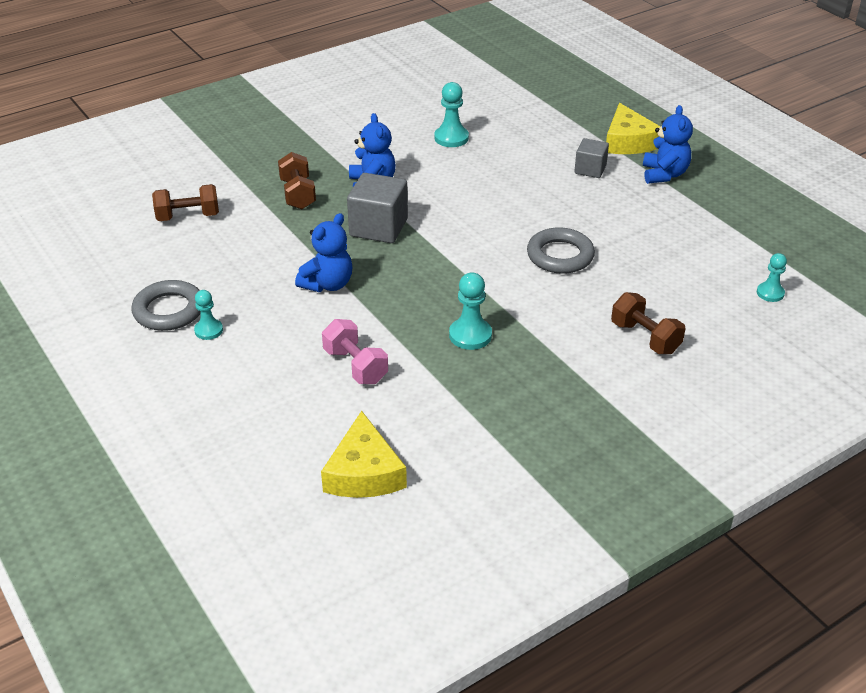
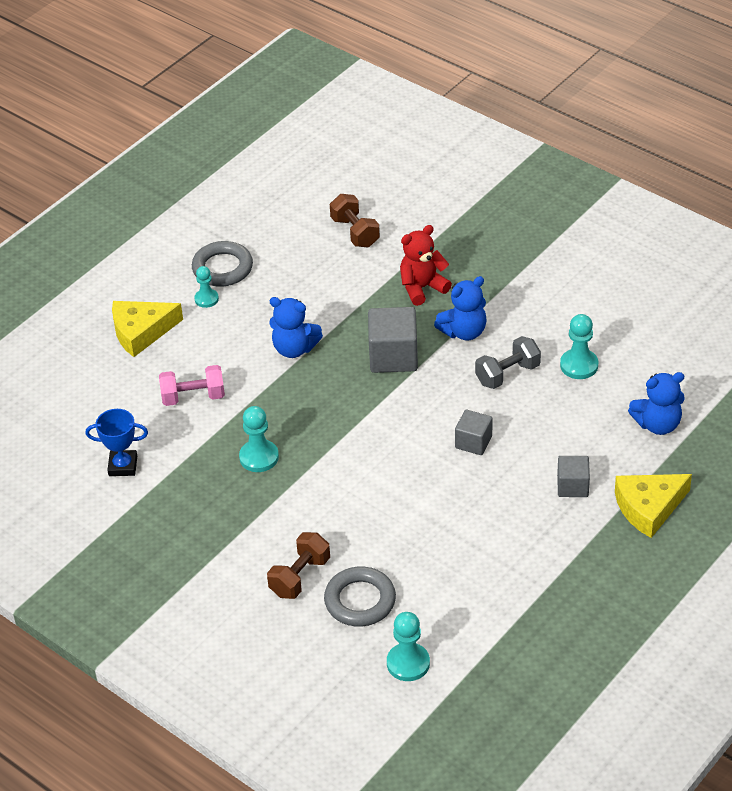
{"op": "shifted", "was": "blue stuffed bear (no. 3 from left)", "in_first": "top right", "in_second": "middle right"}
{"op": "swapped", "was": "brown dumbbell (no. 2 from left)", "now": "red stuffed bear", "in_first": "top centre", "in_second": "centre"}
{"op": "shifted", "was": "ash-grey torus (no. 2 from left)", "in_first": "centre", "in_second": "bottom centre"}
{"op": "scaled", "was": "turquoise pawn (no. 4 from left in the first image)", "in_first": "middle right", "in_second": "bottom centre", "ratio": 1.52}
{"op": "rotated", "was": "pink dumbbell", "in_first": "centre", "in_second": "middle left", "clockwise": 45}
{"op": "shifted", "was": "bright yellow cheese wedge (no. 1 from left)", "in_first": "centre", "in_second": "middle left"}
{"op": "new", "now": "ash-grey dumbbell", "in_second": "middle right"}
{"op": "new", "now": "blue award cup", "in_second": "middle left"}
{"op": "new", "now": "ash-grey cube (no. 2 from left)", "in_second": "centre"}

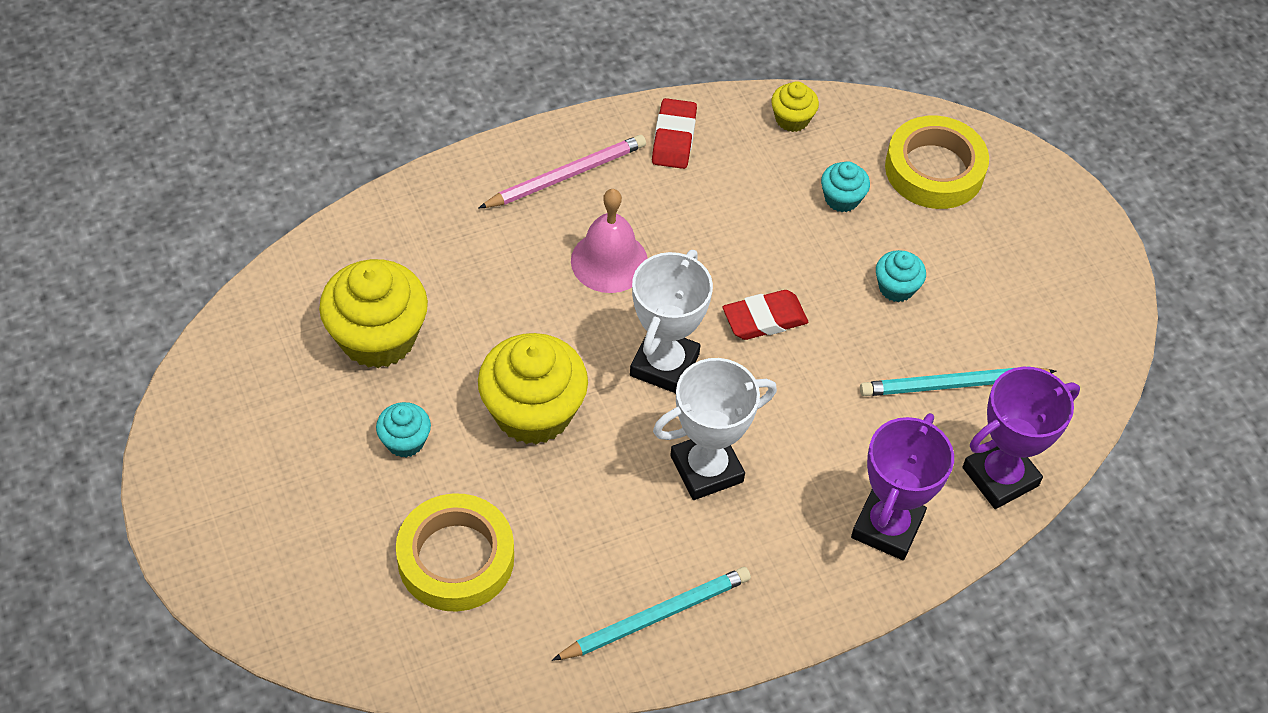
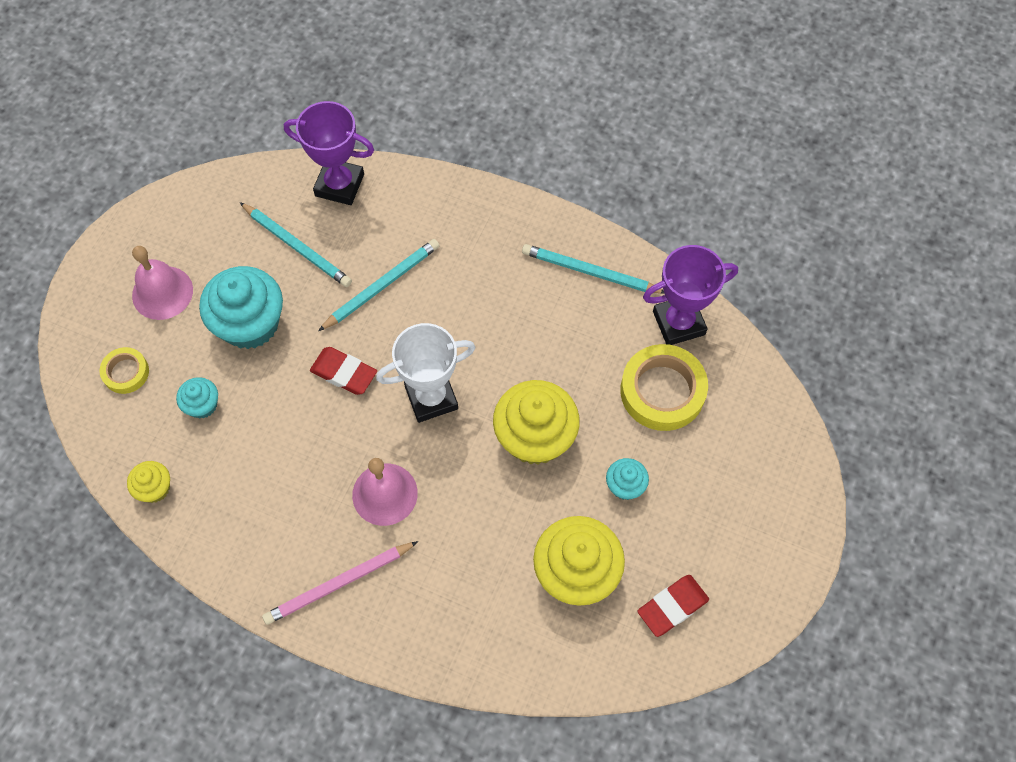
{"op": "shifted", "was": "red gum eraser (no. 1 from left in the first image)", "now": "red gum eraser (no. 2 from left)", "in_first": "top centre", "in_second": "bottom centre"}
{"op": "scaled", "was": "bright yellow roll of tape (no. 2 from left in the first image)", "in_first": "top right", "in_second": "middle left", "ratio": 0.54}
{"op": "rotated", "was": "pink wooden pencil", "in_first": "top centre", "in_second": "bottom centre", "clockwise": -45}
{"op": "scaled", "was": "turquoise fairy cake (no. 3 from left in the first image)", "in_first": "middle right", "in_second": "middle left", "ratio": 2.02}
{"op": "gone", "was": "snow-white award cup (no. 2 from left)", "in_first": "centre"}
{"op": "shifted", "was": "royal purple award cup (no. 1 from left in the first image)", "now": "royal purple award cup (no. 2 from left)", "in_first": "bottom right", "in_second": "middle right"}
{"op": "new", "now": "turquoise wooden pencil (no. 2 from left)", "in_second": "centre"}
{"op": "new", "now": "pink school bell (no. 1 from left)", "in_second": "middle left"}

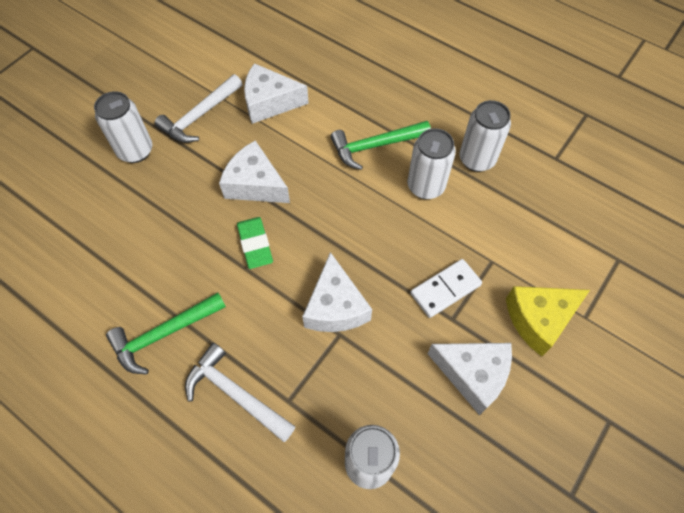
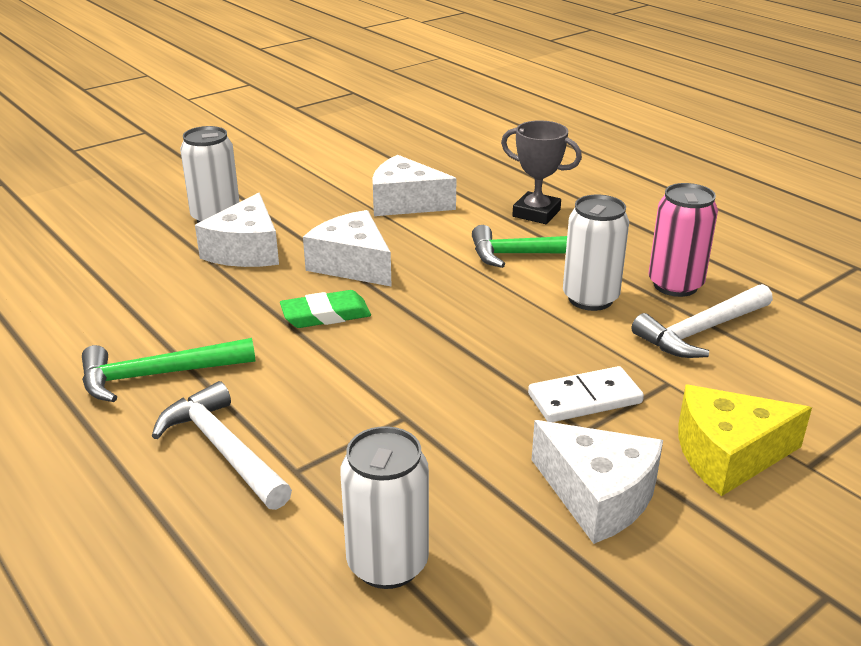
{"op": "shifted", "was": "snow-white claw hammer (no. 1 from left in the first image)", "now": "snow-white claw hammer (no. 2 from left)", "in_first": "top left", "in_second": "middle right"}
{"op": "repainted", "was": "snow-white soda can (no. 4 from left)", "now": "pink soda can", "in_first": "top right", "in_second": "middle right"}
{"op": "rotated", "was": "leaf-green gum eraser", "in_first": "centre", "in_second": "centre", "clockwise": 75}
{"op": "shifted", "was": "snow-white cheese wedge (no. 3 from left in the first image)", "now": "snow-white cheese wedge (no. 1 from left)", "in_first": "centre", "in_second": "middle left"}
{"op": "new", "now": "ash-grey award cup", "in_second": "top centre"}

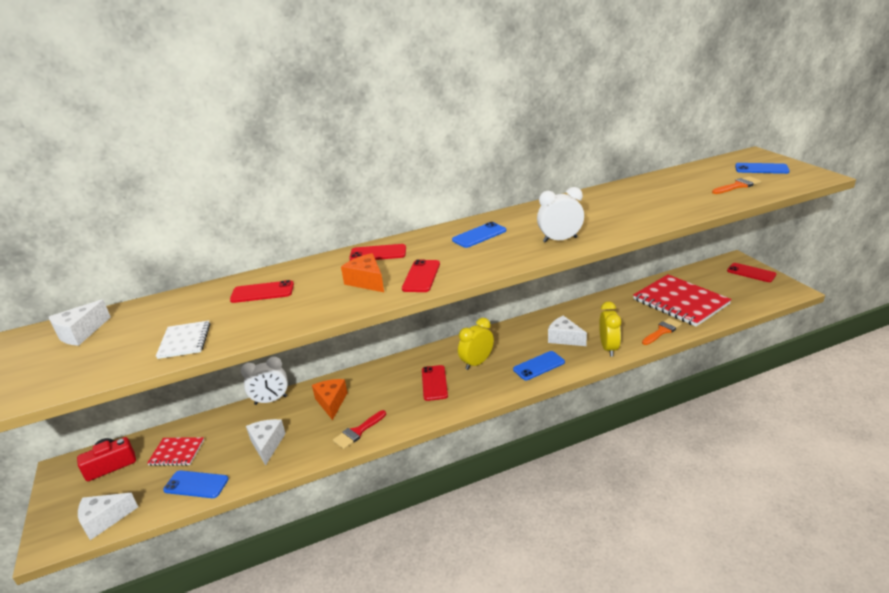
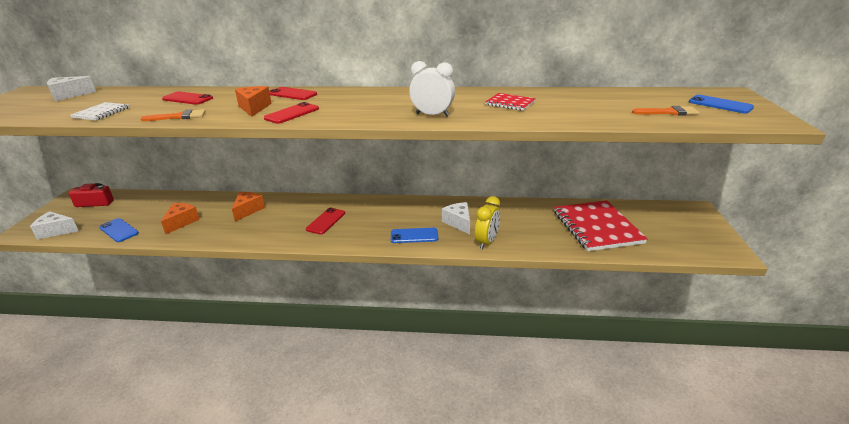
{"op": "gone", "was": "blue mobile phone (no. 2 from left)", "in_first": "centre"}
{"op": "gone", "was": "red mobile phone (no. 5 from left)", "in_first": "middle right"}
{"op": "gone", "was": "bright yellow bedside clock (no. 1 from left)", "in_first": "centre"}
{"op": "shifted", "was": "orange-coloured paint brush (no. 1 from left)", "in_first": "middle right", "in_second": "top left"}
{"op": "gone", "was": "snow-white bedside clock (no. 1 from left)", "in_first": "middle left"}
{"op": "gone", "was": "red paint brush", "in_first": "bottom centre"}
{"op": "repainted", "was": "snow-white cheese wedge (no. 3 from left)", "now": "orange-coloured cheese wedge (no. 1 from left)", "in_first": "bottom left", "in_second": "middle left"}
{"op": "shifted", "was": "red notebook (no. 1 from left)", "in_first": "bottom left", "in_second": "top centre"}

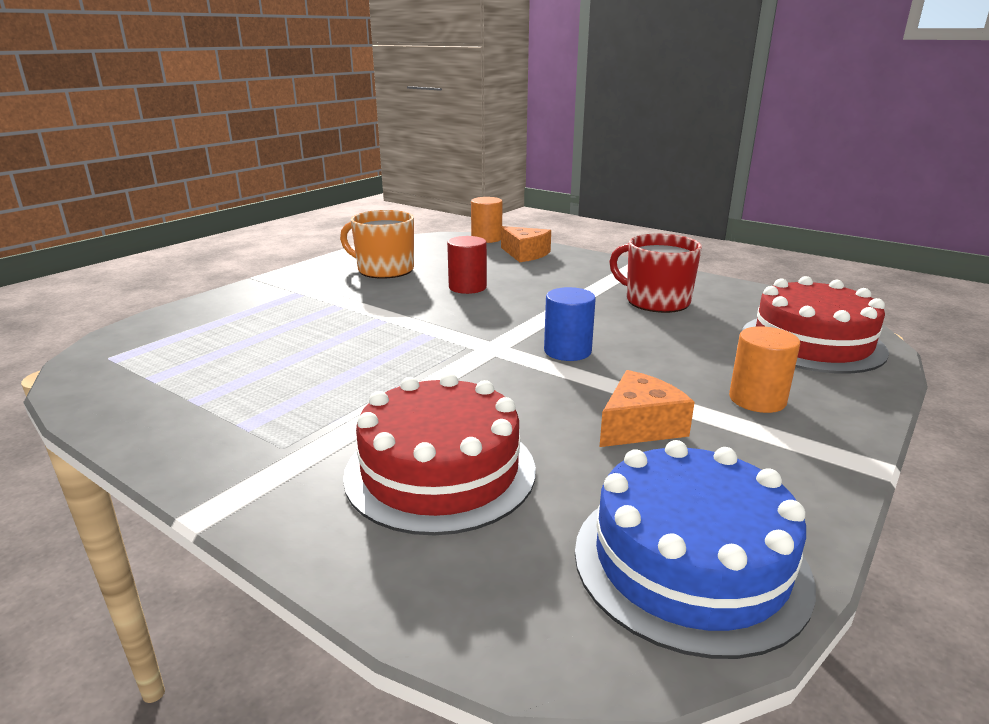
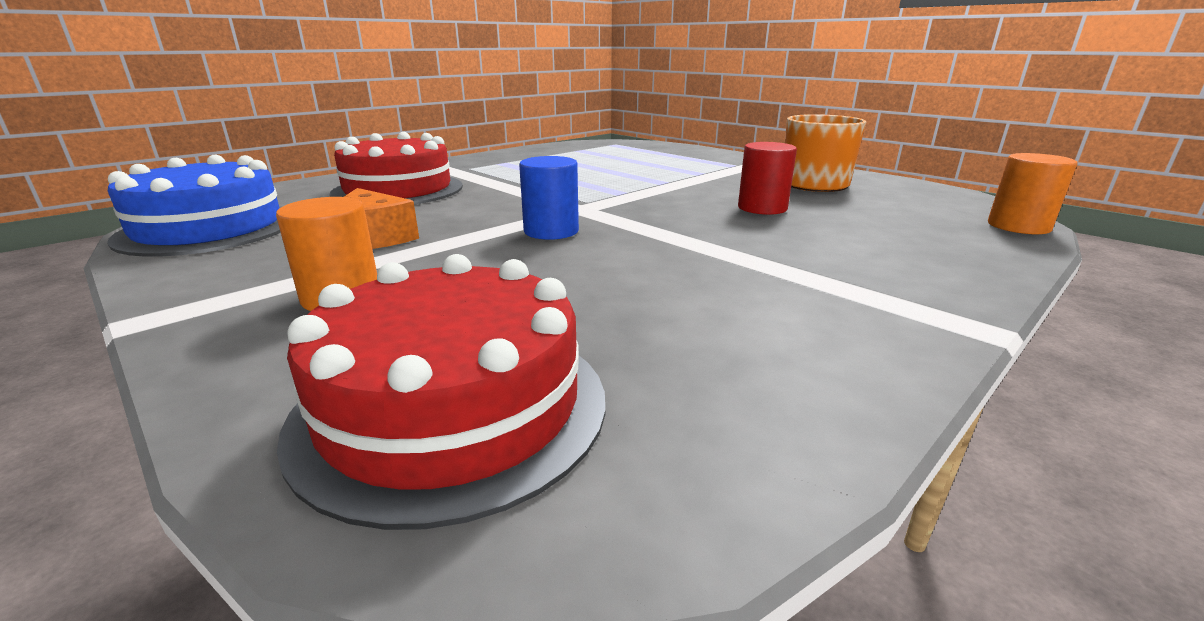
{"op": "gone", "was": "orange-coloured cheese wedge (no. 1 from left)", "in_first": "centre"}
{"op": "gone", "was": "red tea mug", "in_first": "centre"}

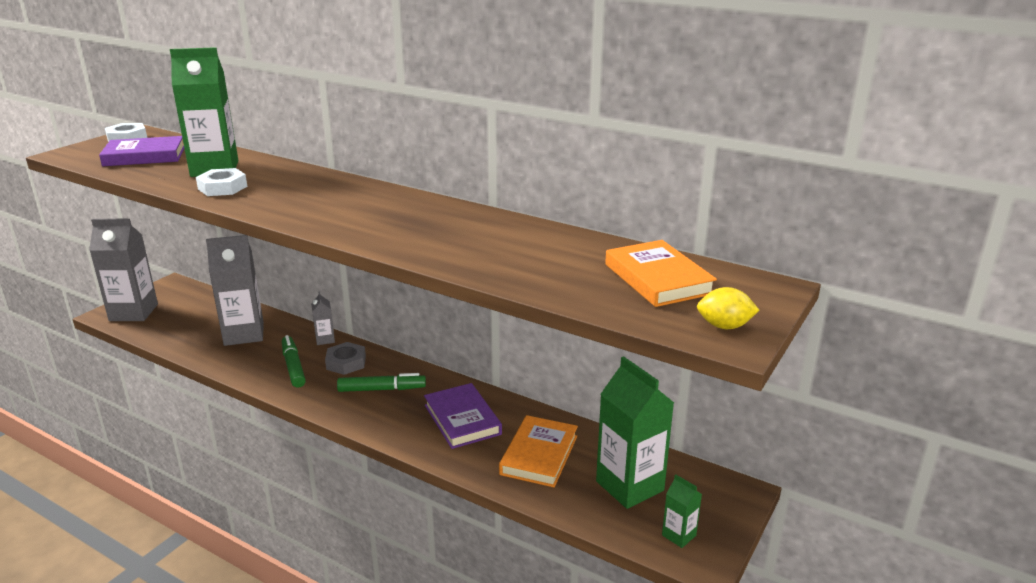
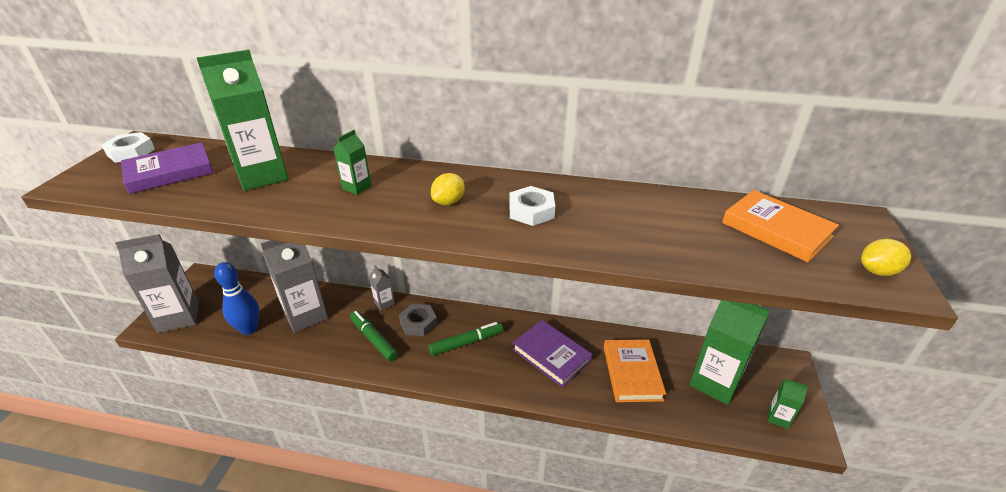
{"op": "shifted", "was": "snow-white nut (no. 2 from left)", "in_first": "top left", "in_second": "centre"}
{"op": "new", "now": "leaf-green milk carton (no. 2 from left)", "in_second": "top centre"}
{"op": "new", "now": "bright yellow citrus fruit (no. 1 from left)", "in_second": "centre"}
{"op": "new", "now": "blue bowling pin", "in_second": "middle left"}

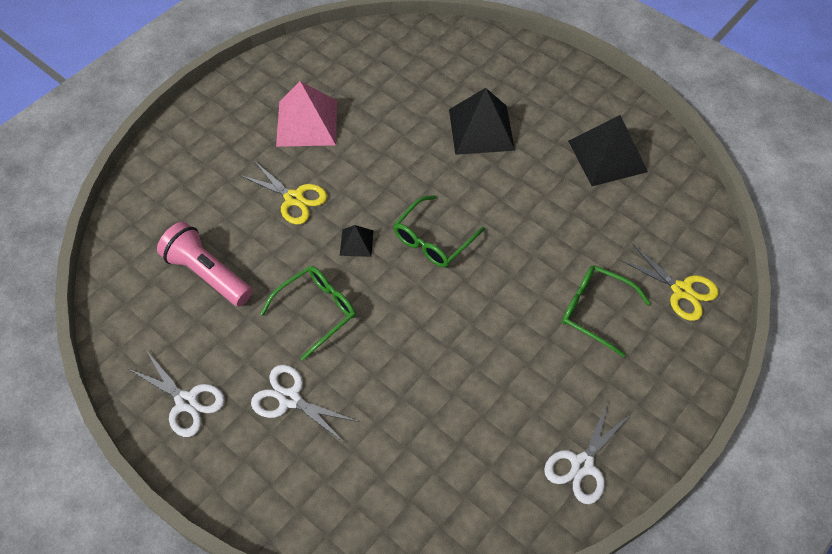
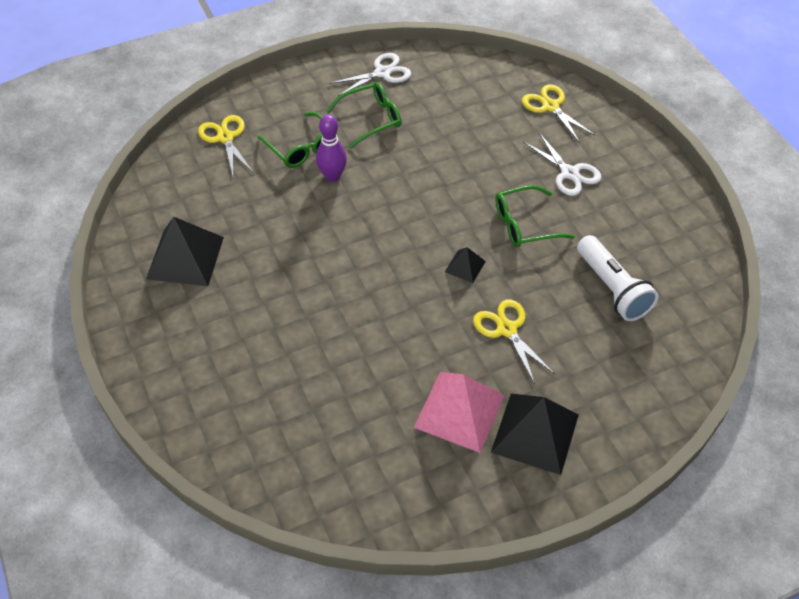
{"op": "shifted", "was": "jet-black solid pyramid (no. 2 from left in the first image)", "now": "jet-black solid pyramid (no. 3 from left)", "in_first": "top centre", "in_second": "bottom right"}
{"op": "shifted", "was": "leaf-green eyeglasses (no. 2 from left)", "in_first": "centre", "in_second": "top centre"}
{"op": "repainted", "was": "pink torch", "now": "snow-white torch", "in_first": "middle left", "in_second": "middle right"}
{"op": "gone", "was": "snow-white pair of scissors (no. 1 from left)", "in_first": "bottom left"}
{"op": "new", "now": "bright yellow pair of scissors (no. 3 from left)", "in_second": "top right"}
{"op": "new", "now": "royal purple bowling pin", "in_second": "top centre"}

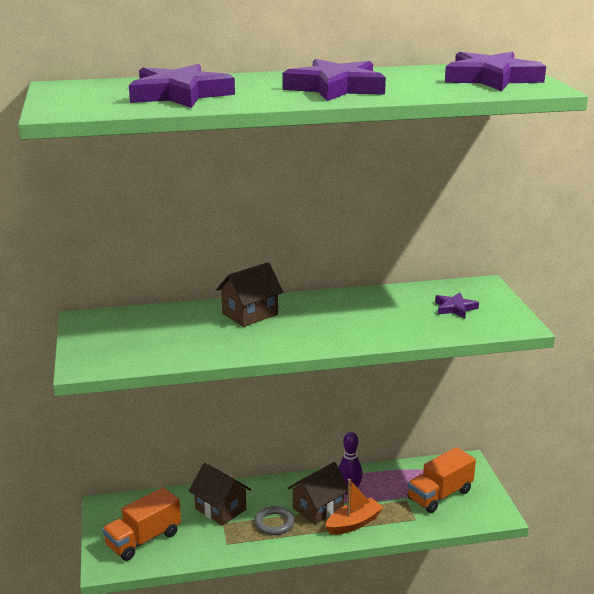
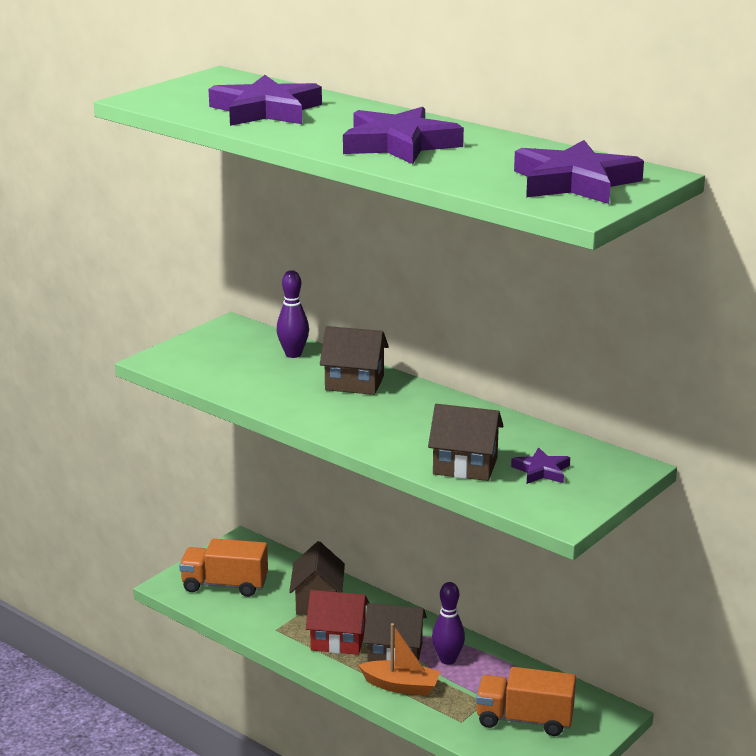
{"op": "swapped", "was": "ash-grey torus", "now": "red house", "in_first": "bottom centre", "in_second": "bottom centre"}
{"op": "new", "now": "royal purple bowling pin (no. 1 from left)", "in_second": "centre"}
{"op": "new", "now": "brown house (no. 4 from left)", "in_second": "centre"}

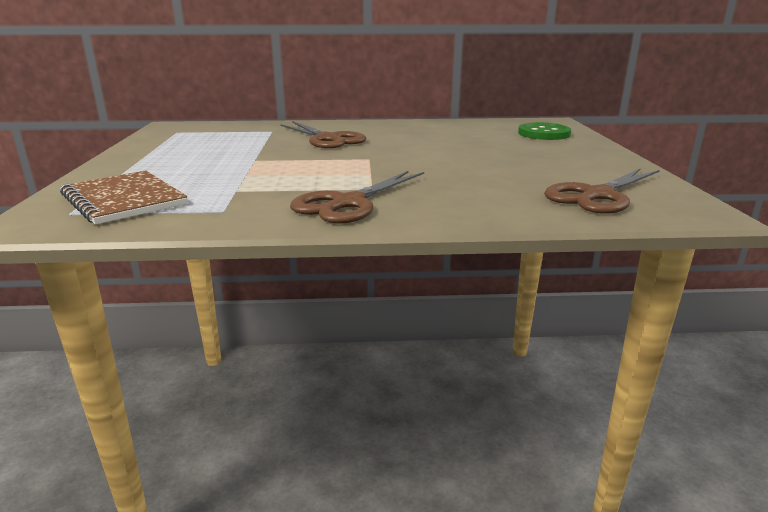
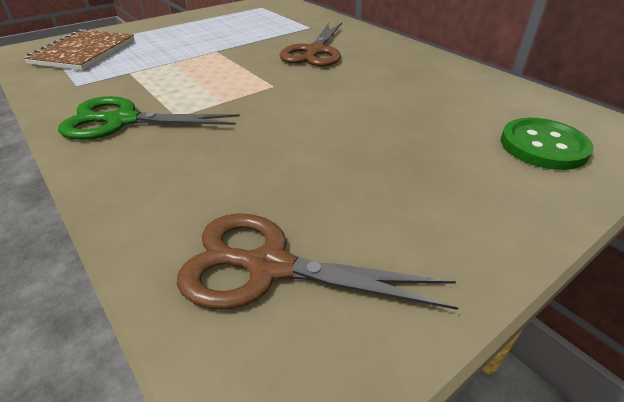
{"op": "repainted", "was": "brown pair of scissors (no. 2 from left)", "now": "leaf-green pair of scissors", "in_first": "centre", "in_second": "top left"}

